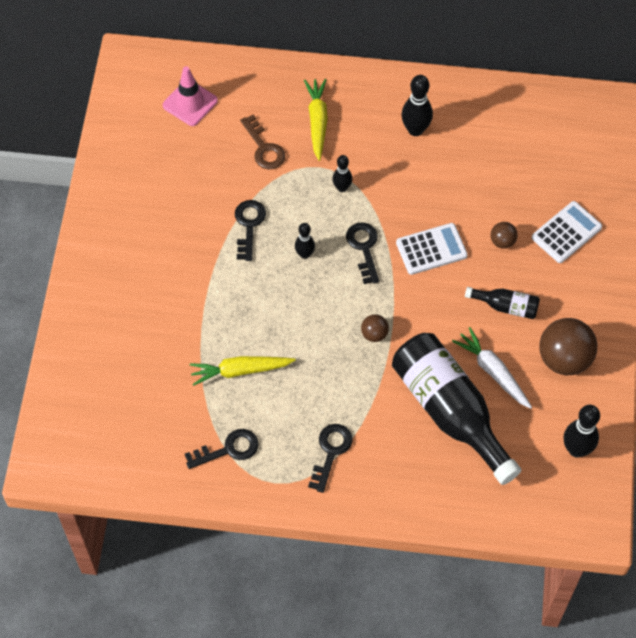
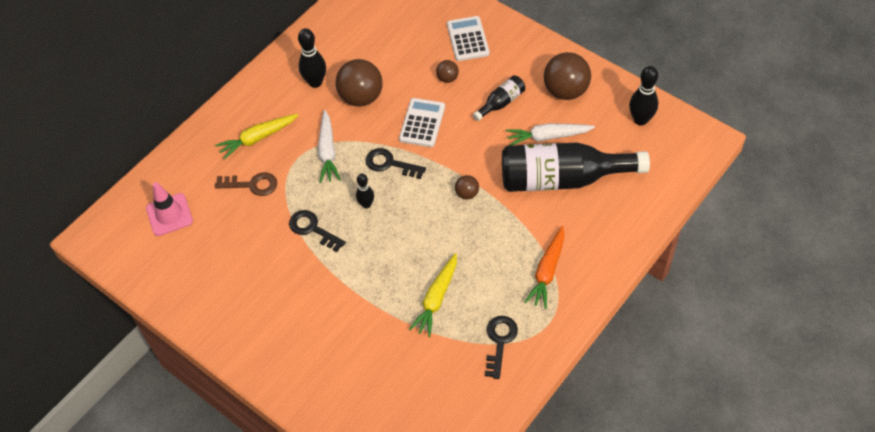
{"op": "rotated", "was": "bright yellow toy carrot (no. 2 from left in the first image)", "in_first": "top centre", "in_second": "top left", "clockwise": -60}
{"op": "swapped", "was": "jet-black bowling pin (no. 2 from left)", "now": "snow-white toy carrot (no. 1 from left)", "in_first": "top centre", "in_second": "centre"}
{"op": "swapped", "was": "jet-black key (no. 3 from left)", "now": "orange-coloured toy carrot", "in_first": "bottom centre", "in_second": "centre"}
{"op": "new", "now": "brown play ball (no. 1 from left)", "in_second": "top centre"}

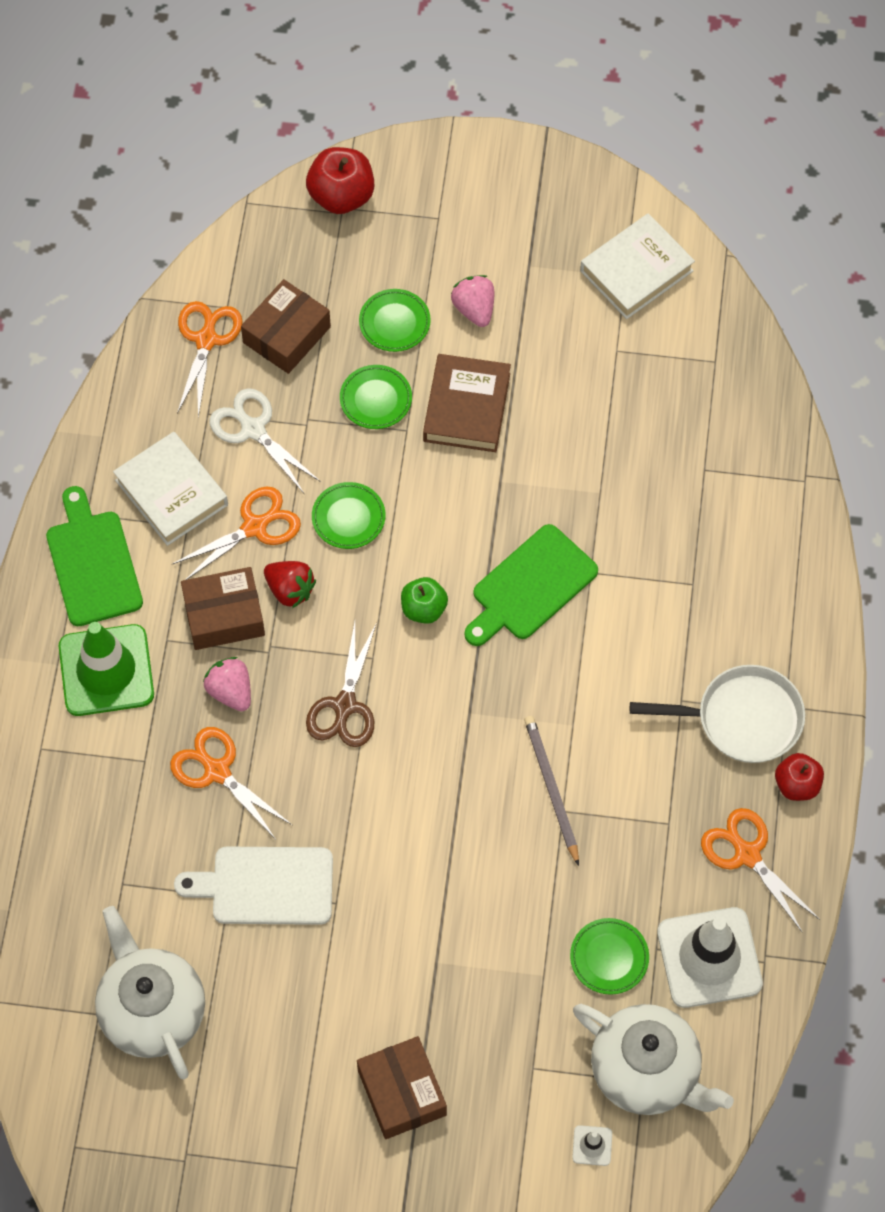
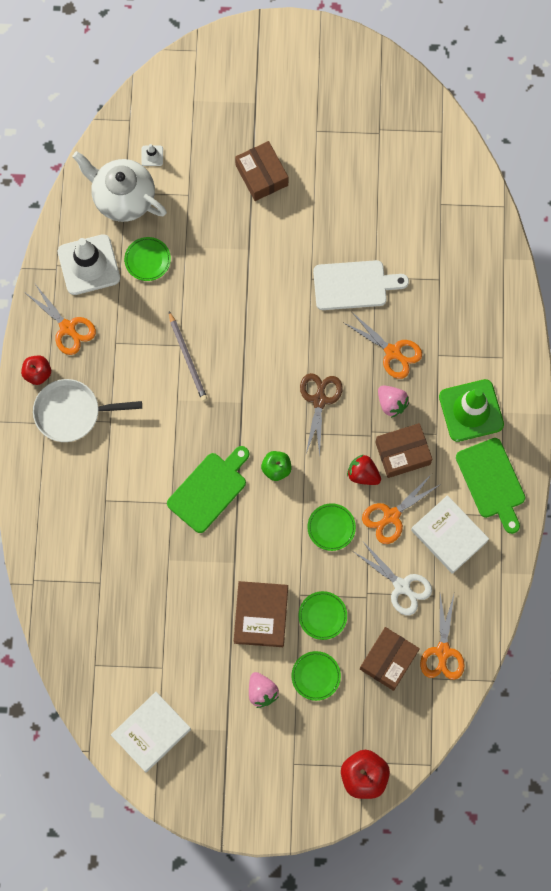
{"op": "gone", "was": "snow-white teapot (no. 1 from left)", "in_first": "bottom left"}

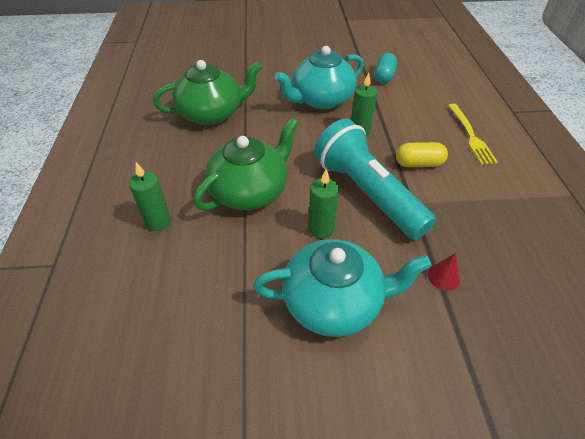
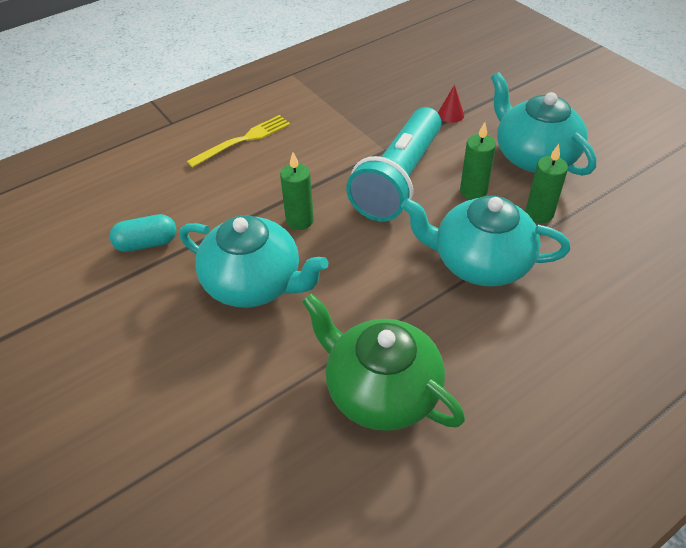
{"op": "repainted", "was": "leaf-green teapot (no. 2 from left)", "now": "turquoise teapot (no. 2 from left)", "in_first": "centre", "in_second": "middle right"}
{"op": "gone", "was": "bright yellow capsule", "in_first": "middle right"}
{"op": "shifted", "was": "leaf-green pillar candle (no. 1 from left in the first image)", "now": "leaf-green pillar candle (no. 3 from left)", "in_first": "middle left", "in_second": "middle right"}

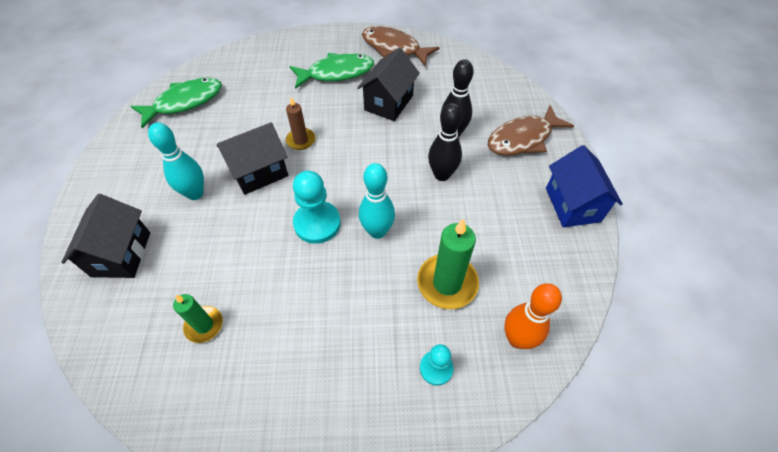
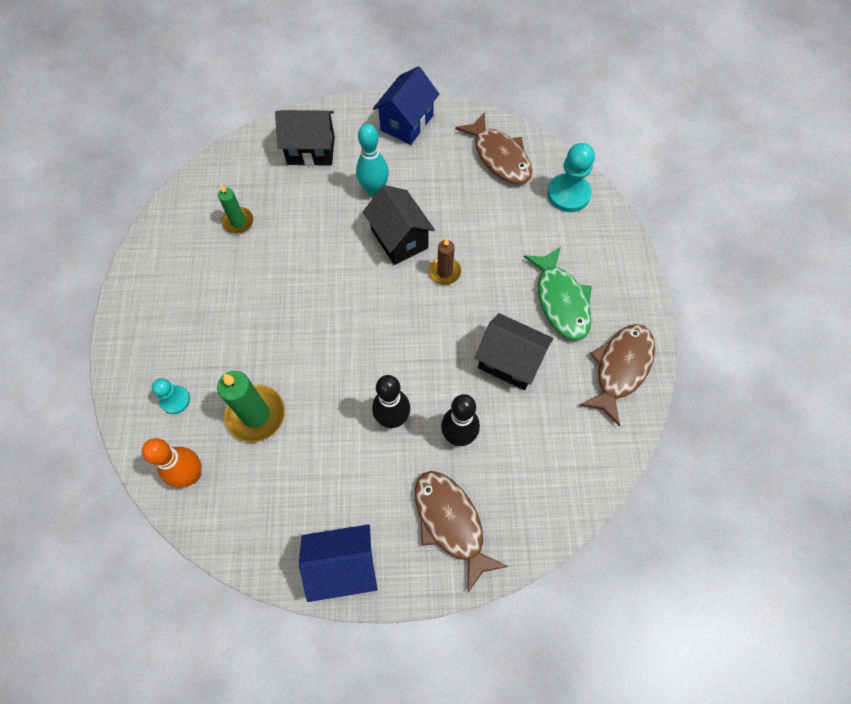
{"op": "repainted", "was": "leaf-green fish figure (no. 1 from left)", "now": "brown fish figure (no. 2 from left)", "in_first": "top left", "in_second": "top centre"}
{"op": "gone", "was": "turquoise bowling pin (no. 2 from left)", "in_first": "centre"}
{"op": "shifted", "was": "turquoise pawn (no. 1 from left in the first image)", "now": "turquoise pawn (no. 2 from left)", "in_first": "centre", "in_second": "top right"}
{"op": "new", "now": "blue house (no. 2 from left)", "in_second": "top centre"}

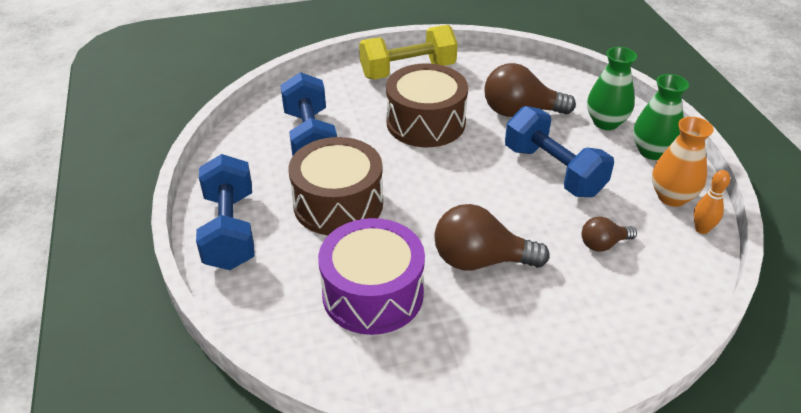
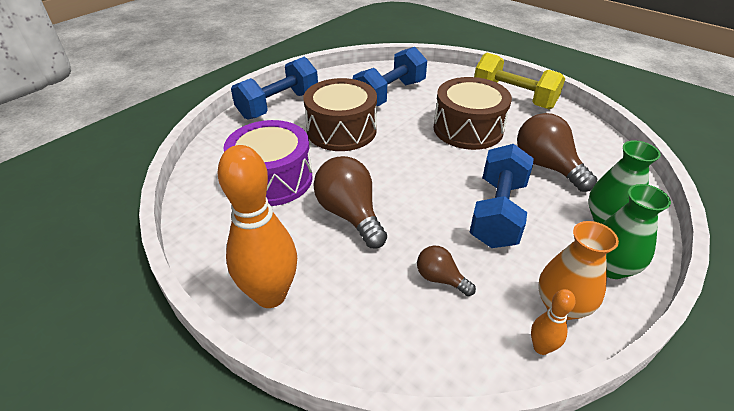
{"op": "new", "now": "orange-coloured bowling pin (no. 1 from left)", "in_second": "centre"}

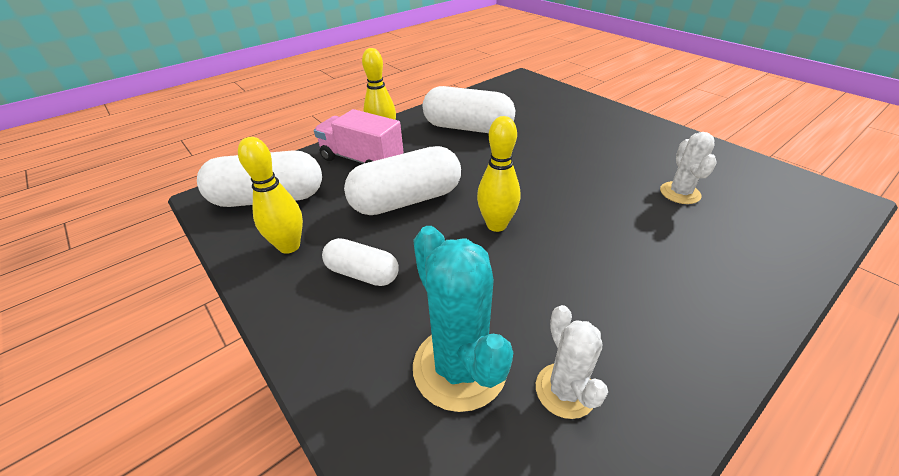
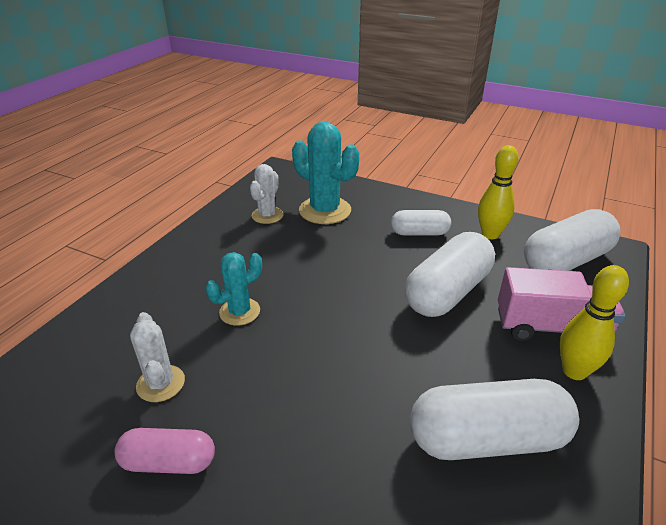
{"op": "gone", "was": "bright yellow bowling pin (no. 3 from left)", "in_first": "centre"}
{"op": "rotated", "was": "snow-white cactus (no. 1 from left in the first image)", "in_first": "bottom centre", "in_second": "centre", "clockwise": 60}
{"op": "new", "now": "turquoise cactus (no. 1 from left)", "in_second": "centre"}
{"op": "new", "now": "pink capsule", "in_second": "bottom left"}

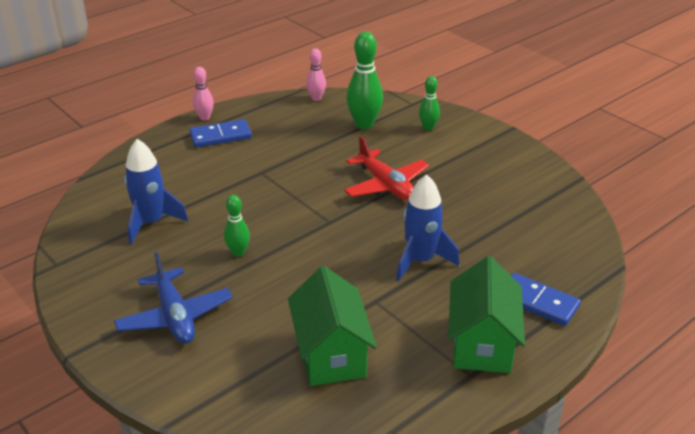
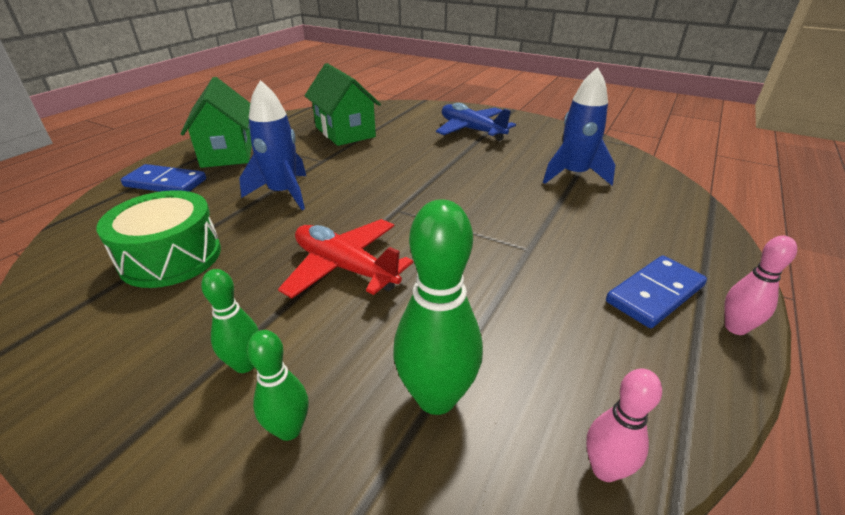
{"op": "shifted", "was": "leaf-green bowling pin (no. 1 from left)", "in_first": "centre", "in_second": "middle left"}
{"op": "new", "now": "leaf-green toy drum", "in_second": "middle left"}

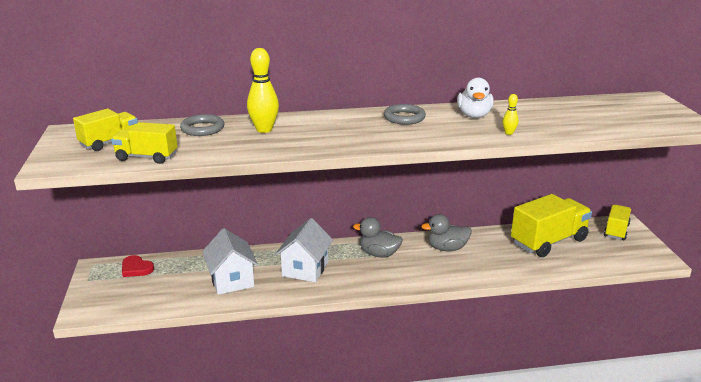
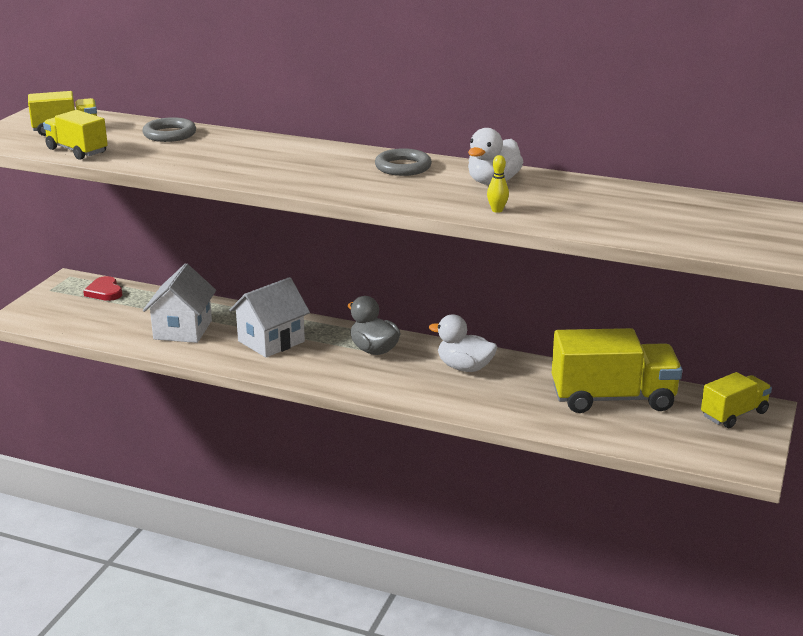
{"op": "gone", "was": "bright yellow bowling pin (no. 1 from left)", "in_first": "top centre"}
{"op": "repainted", "was": "ash-grey duck (no. 2 from left)", "now": "snow-white duck (no. 1 from left)", "in_first": "centre", "in_second": "centre"}

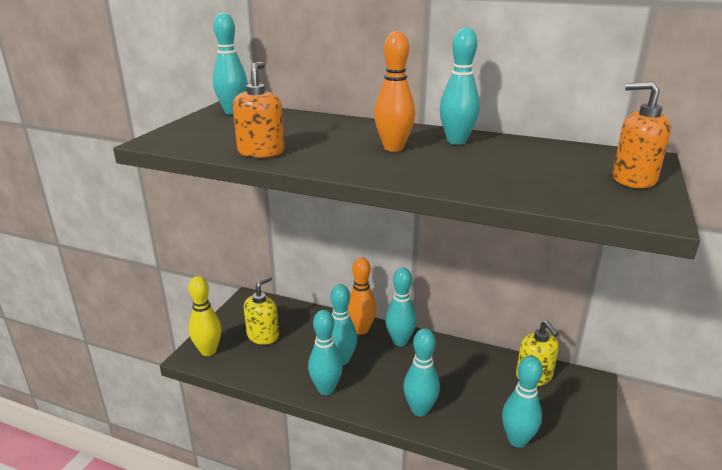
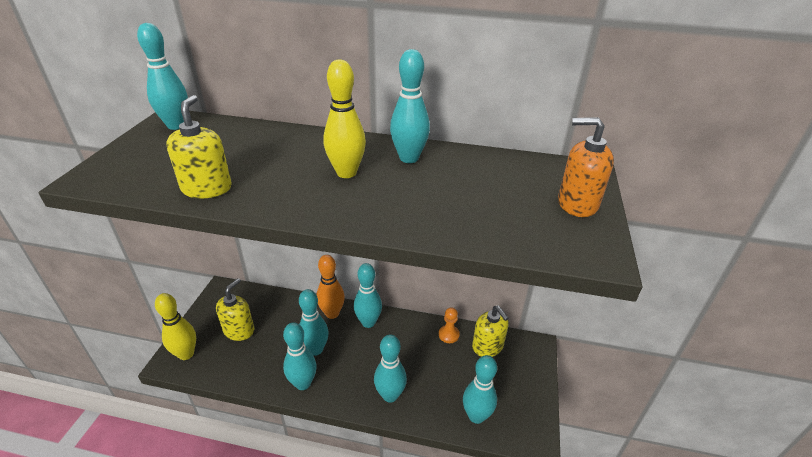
{"op": "repainted", "was": "orange-coloured bowling pin (no. 2 from left)", "now": "bright yellow bowling pin (no. 2 from left)", "in_first": "top centre", "in_second": "top centre"}
{"op": "repainted", "was": "orange-coloured soap pump (no. 1 from left)", "now": "bright yellow soap pump (no. 1 from left)", "in_first": "top centre", "in_second": "top left"}
{"op": "new", "now": "orange-coloured pawn", "in_second": "bottom centre"}

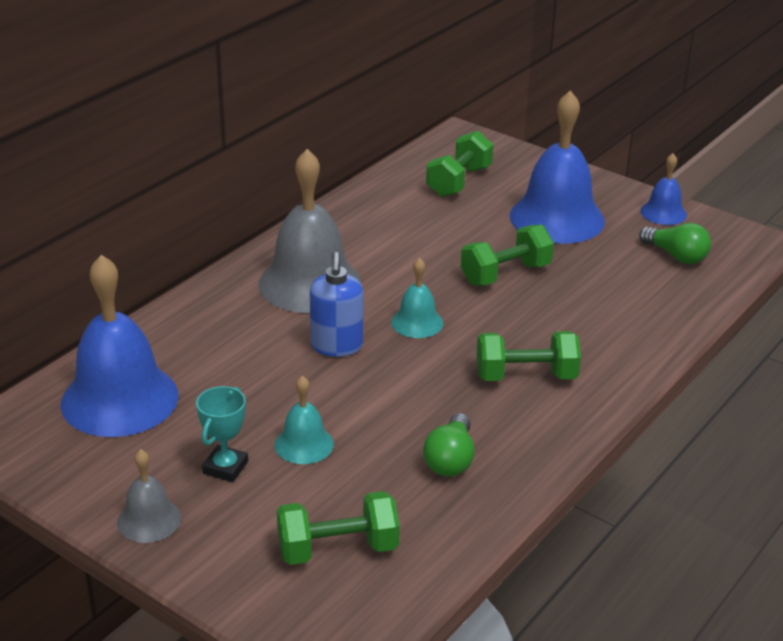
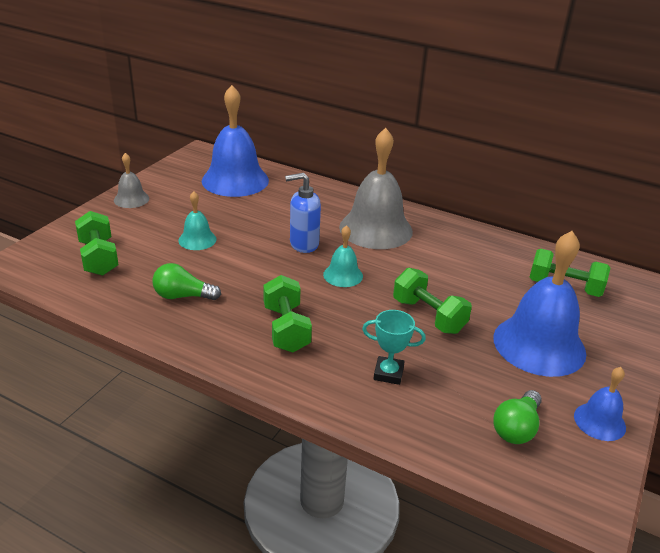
{"op": "shifted", "was": "turquoise award cup", "in_first": "bottom left", "in_second": "centre"}

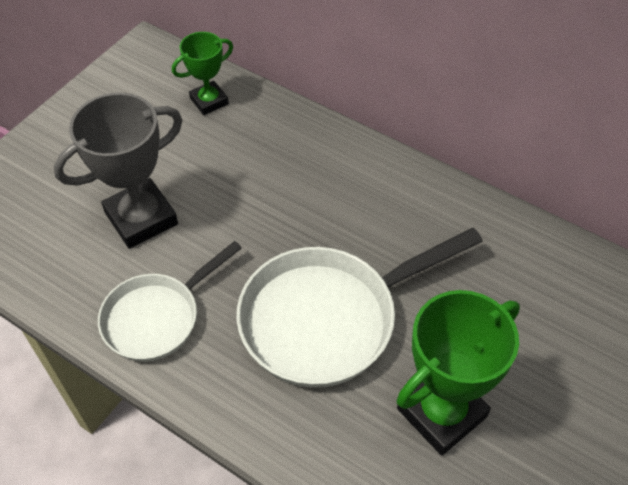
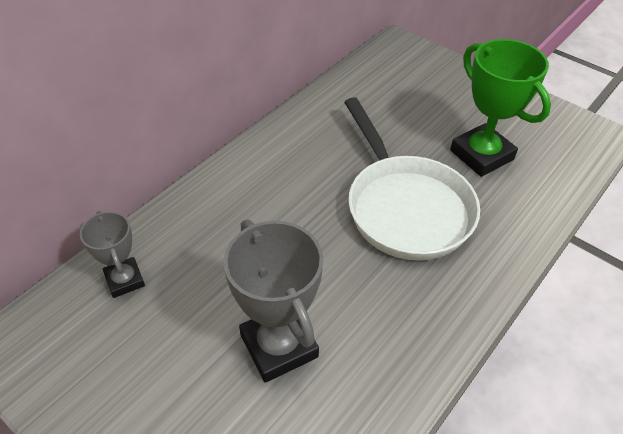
{"op": "repainted", "was": "leaf-green award cup (no. 1 from left)", "now": "ash-grey award cup (no. 1 from left)", "in_first": "top left", "in_second": "middle left"}
{"op": "gone", "was": "snow-white pan (no. 1 from left)", "in_first": "middle left"}

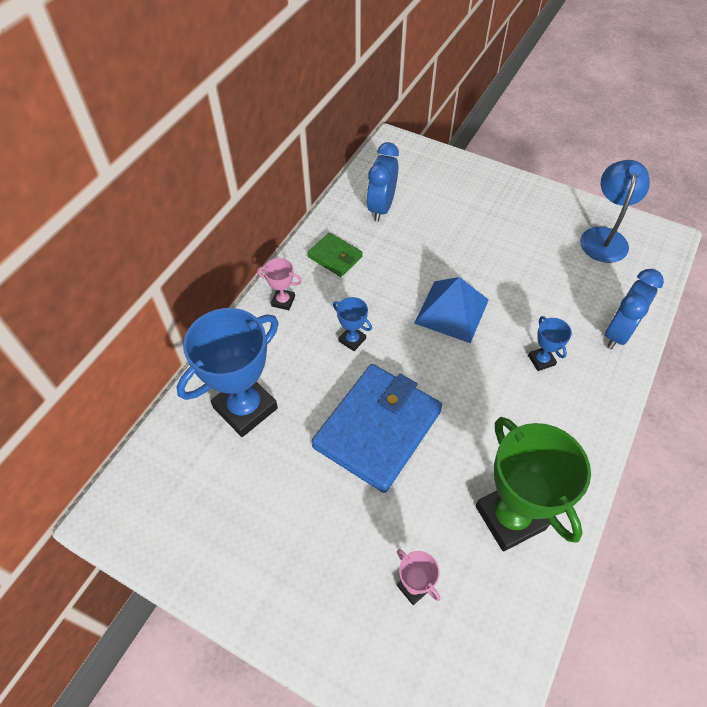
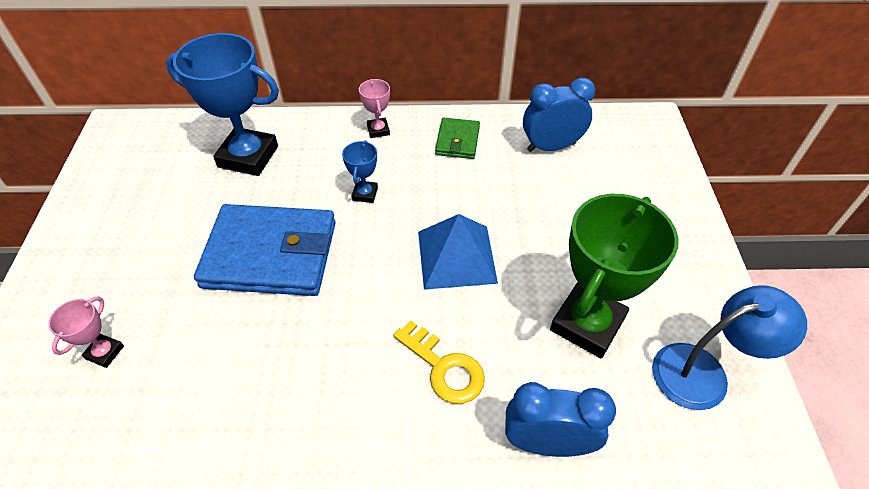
{"op": "swapped", "was": "blue award cup (no. 3 from left)", "now": "bright yellow key", "in_first": "middle right", "in_second": "bottom centre"}
{"op": "shifted", "was": "leaf-green award cup", "in_first": "bottom right", "in_second": "middle right"}

